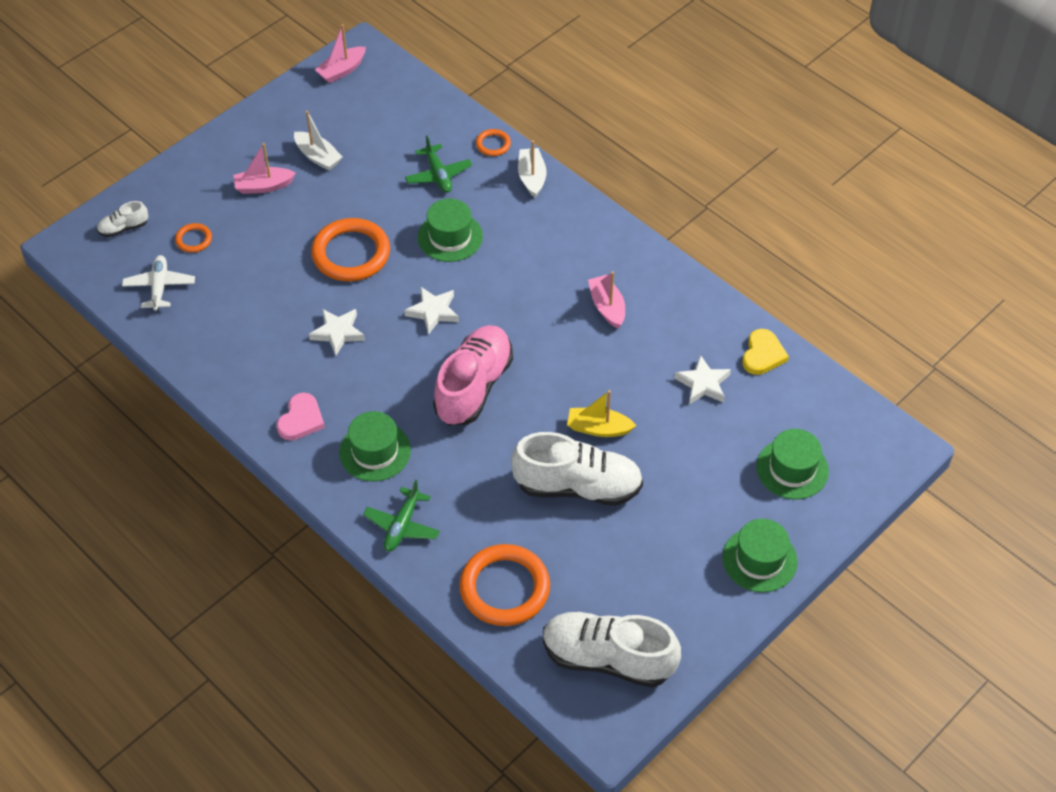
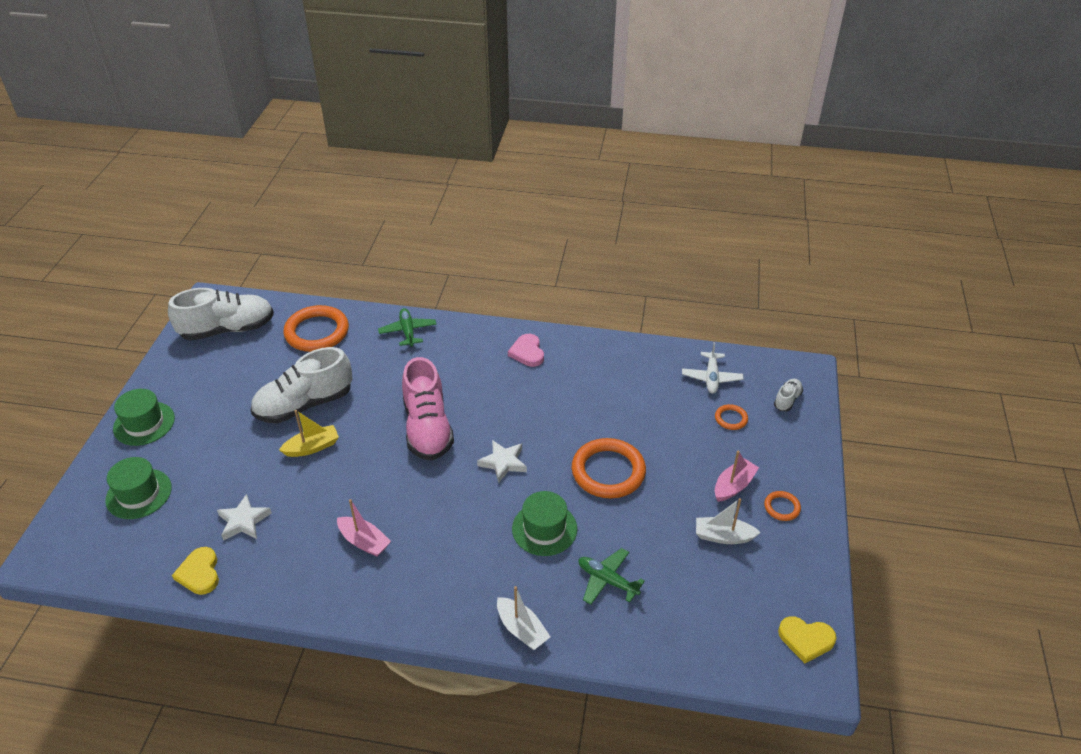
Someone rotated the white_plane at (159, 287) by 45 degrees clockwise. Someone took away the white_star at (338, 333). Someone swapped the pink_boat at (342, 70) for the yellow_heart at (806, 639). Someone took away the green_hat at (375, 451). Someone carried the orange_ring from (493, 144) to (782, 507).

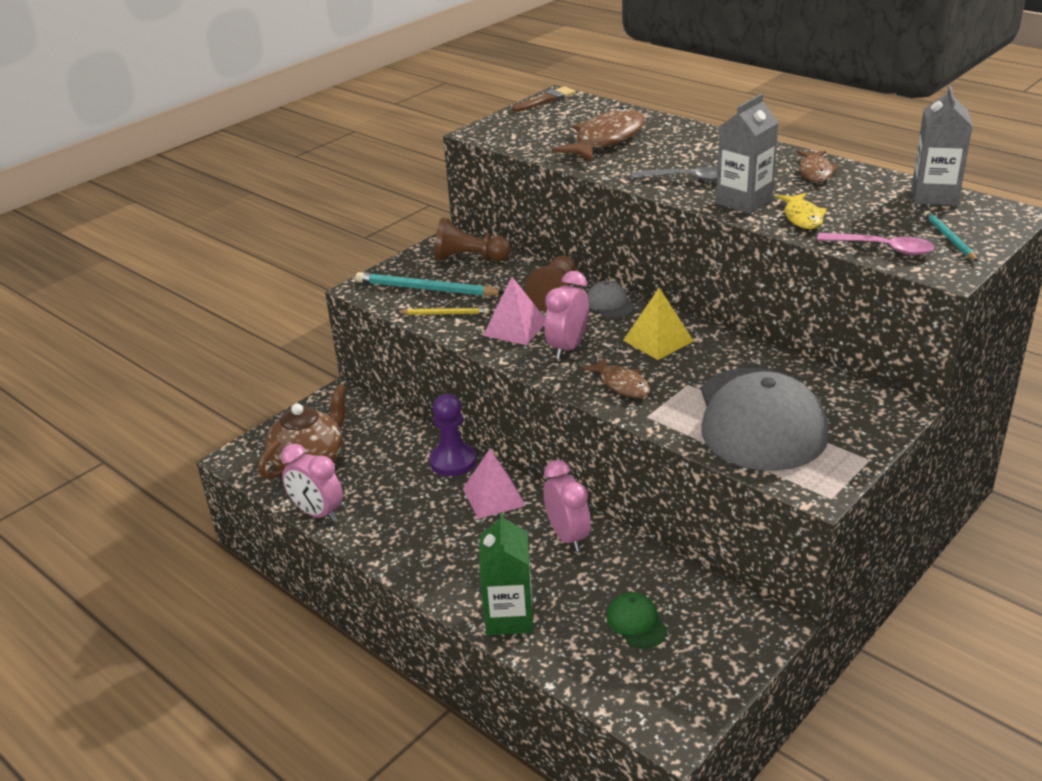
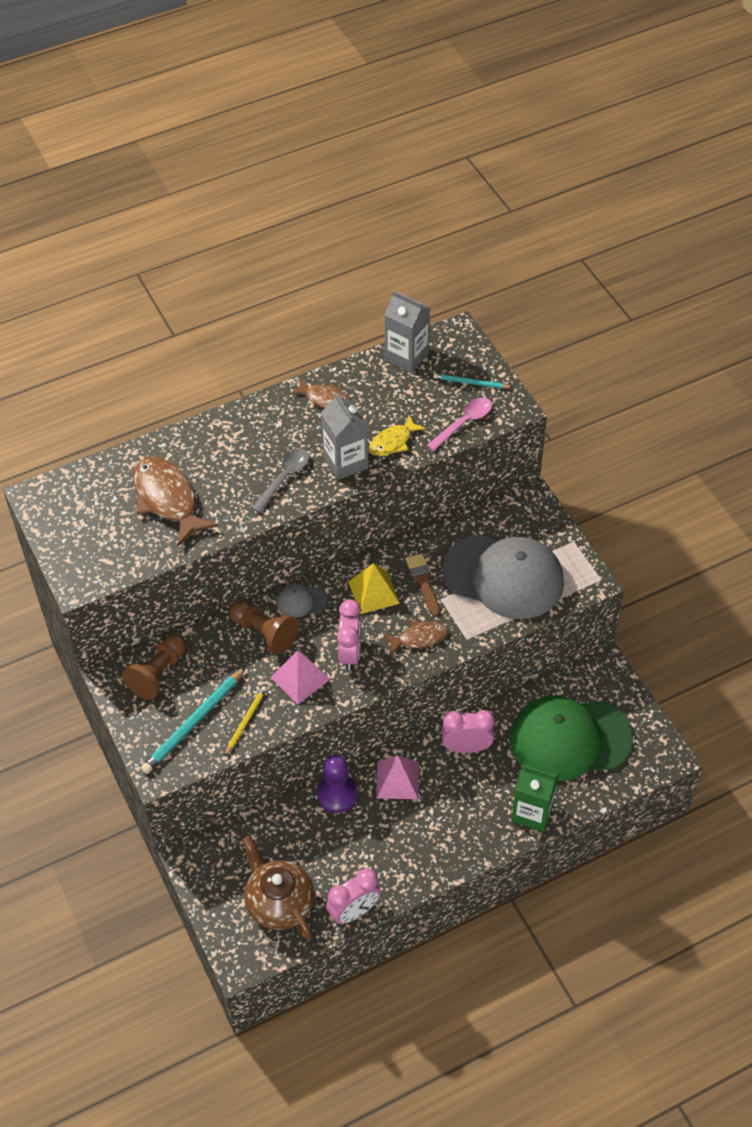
Someone carried the brown_brush from (546, 100) to (423, 582). Someone rotated the pink_clock at (568, 347) by 135 degrees counterclockwise. Someone scaled the green_cap at (636, 623) by 2.46. Someone rotated the yellow_fish at (802, 217) by 120 degrees clockwise.

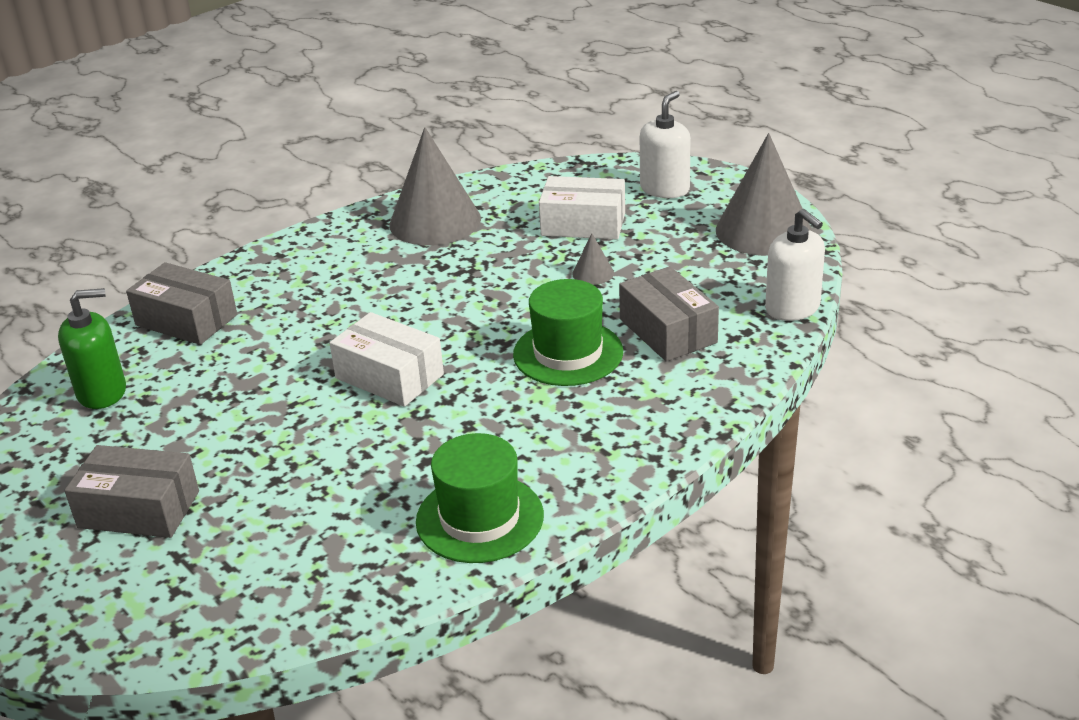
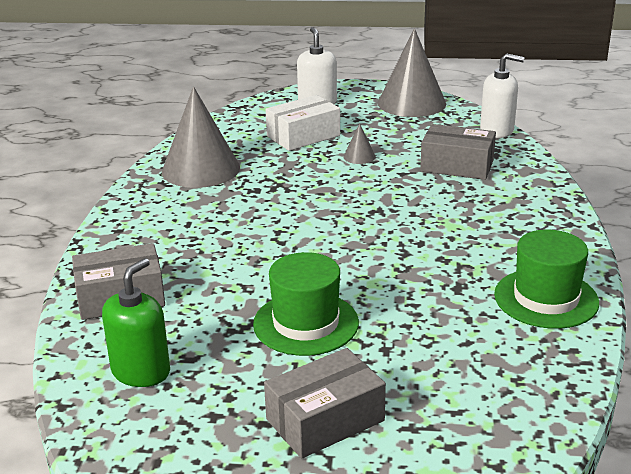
Someone took away the white_box at (389, 376). Someone carried the green_hat from (568, 353) to (306, 323).

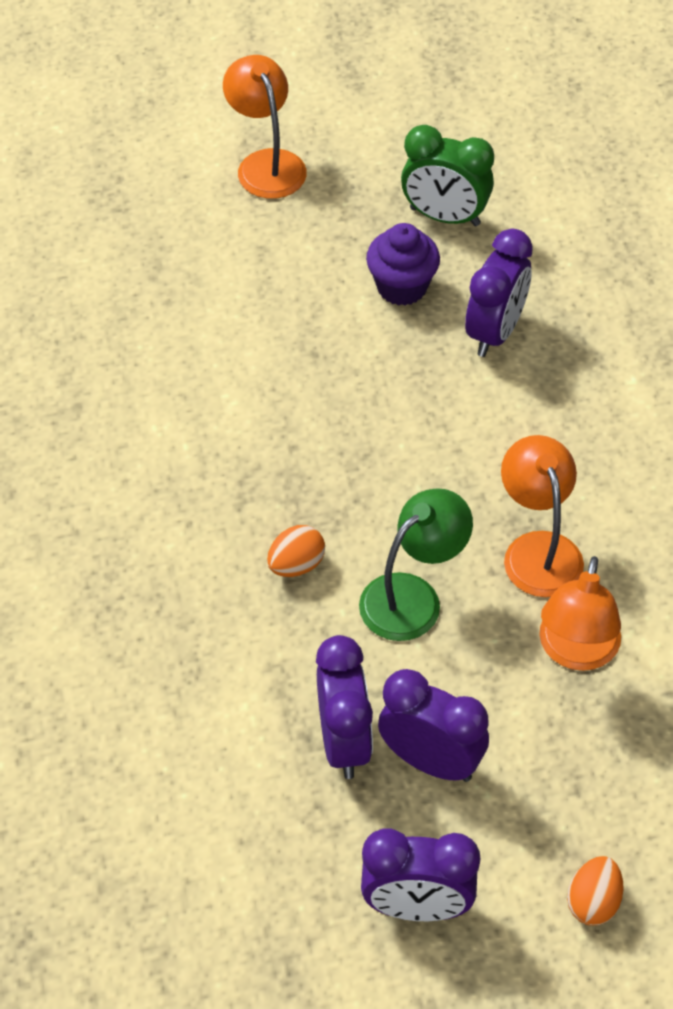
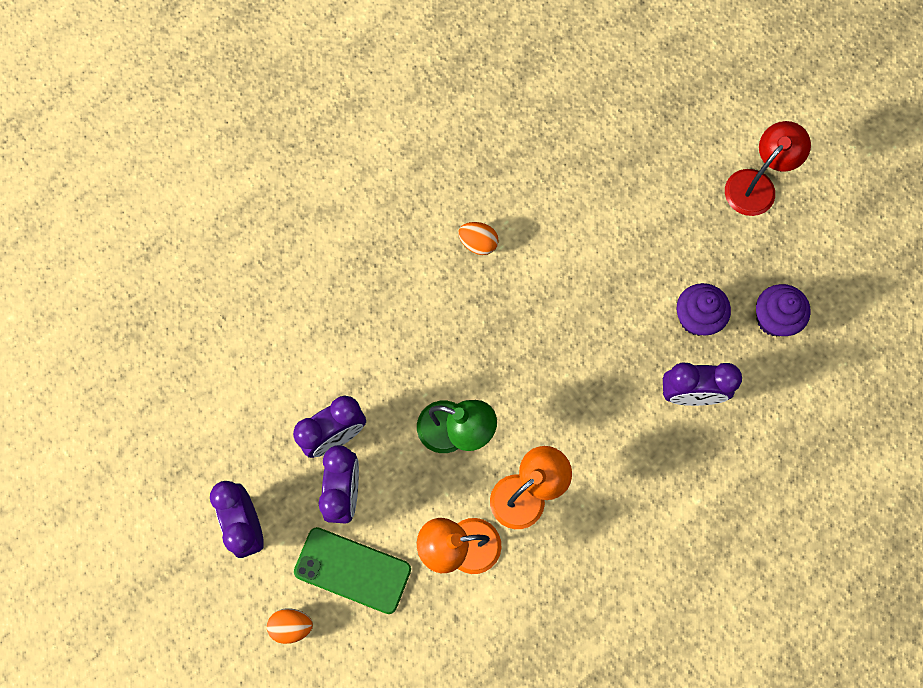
Someone repainted the orange_lamp at (266, 163), which became the red_lamp at (756, 184). Someone carried the orange_egg from (296, 565) to (478, 243). Someone swapped the green_clock at (445, 217) for the purple_cupcake at (774, 319). Someone put down the green_phone at (352, 570).

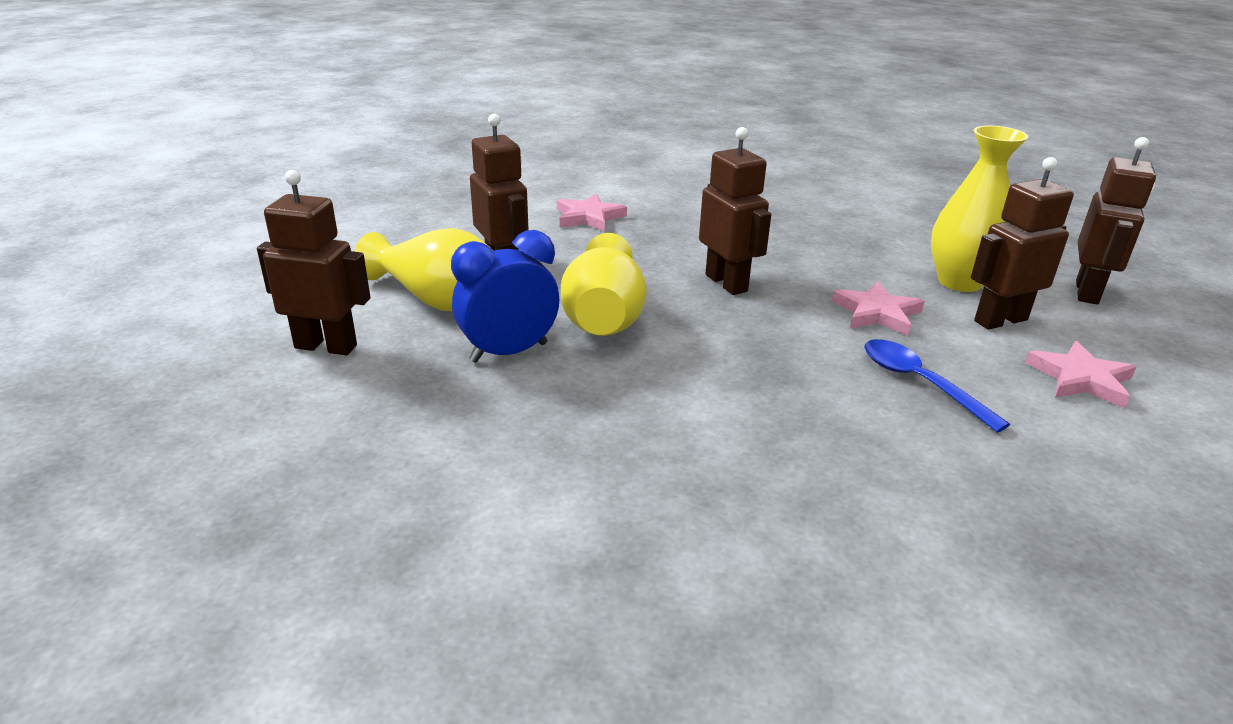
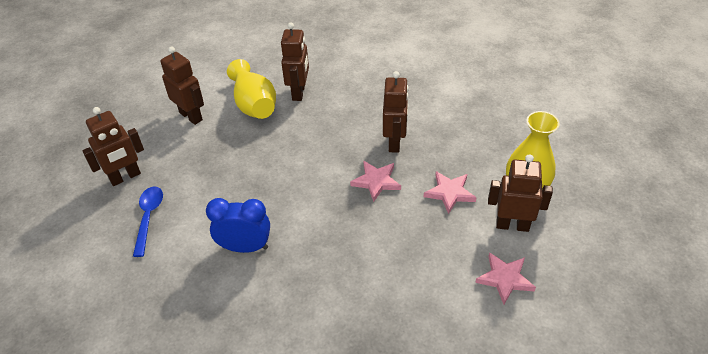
Someone carried the blue_clock from (509, 352) to (245, 247). Someone carried the pink_star from (589, 217) to (376, 181). Someone took away the yellow_vase at (603, 318). Someone carried the blue_spoon from (920, 383) to (148, 218). Someone carried the brown_robot from (1087, 292) to (125, 177).

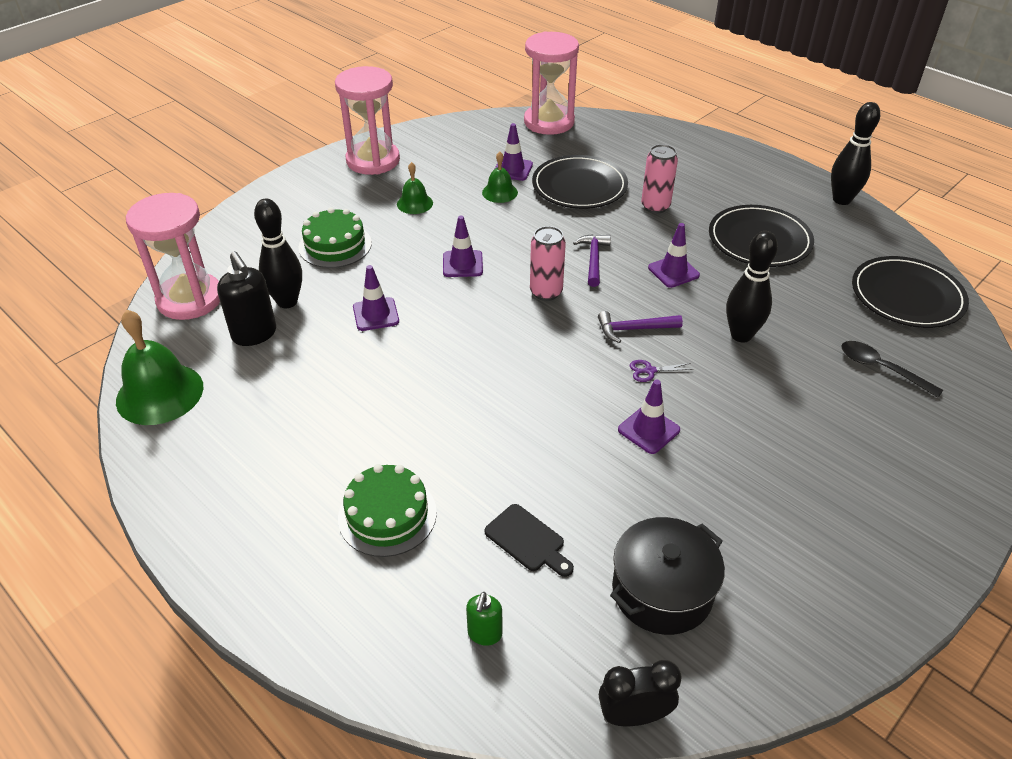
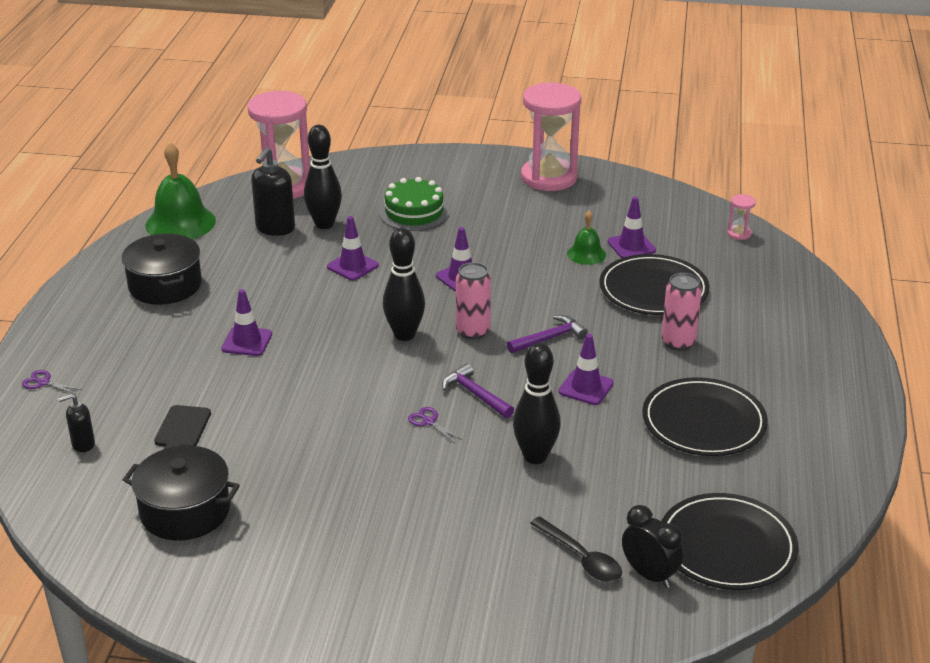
Someone took away the green_cake at (387, 515). Someone took away the green_bell at (415, 203). Someone repainted the green_soap_dispenser at (484, 634), which became the black_soap_dispenser at (83, 444). Someone scaled the pink_hourglass at (549, 122) by 0.40. Someone carried the black_clock from (634, 715) to (649, 575). Someone carried the purple_traffic_cone from (648, 430) to (247, 342). Someone carried the black_bowling_pin from (841, 200) to (404, 335). Someone rotated the black_spoon at (881, 368) by 135 degrees clockwise. Someone put down the purple_scissors at (44, 382). Someone put down the black_pot at (165, 285).

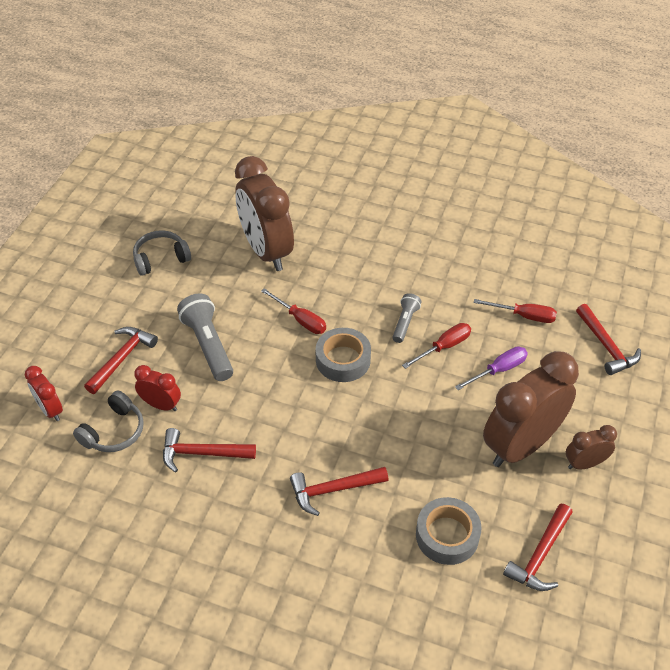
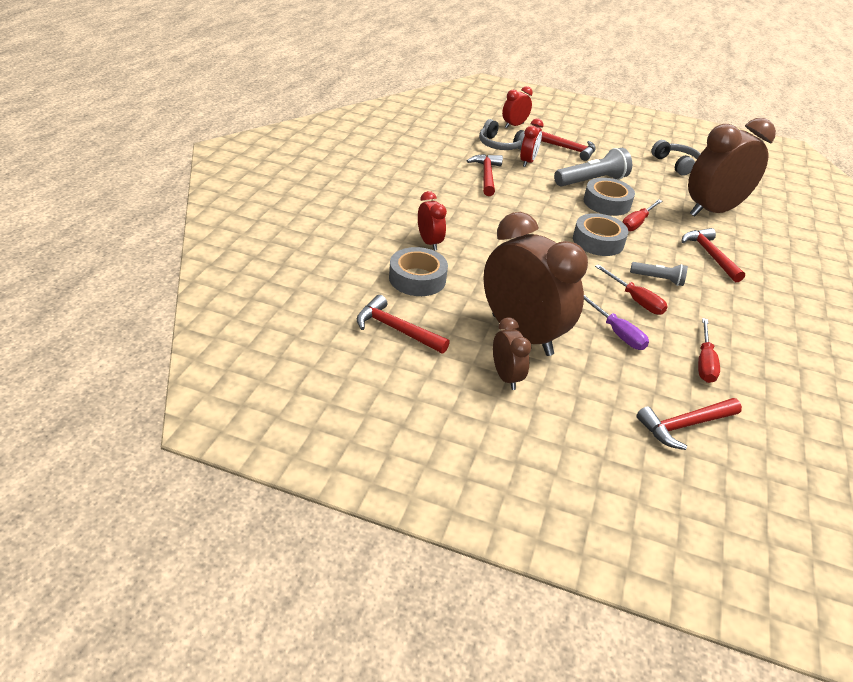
Someone carried the red_hammer from (333, 490) to (710, 255). Someone put down the red_clock at (429, 242). Someone put down the grey_tape at (607, 203).

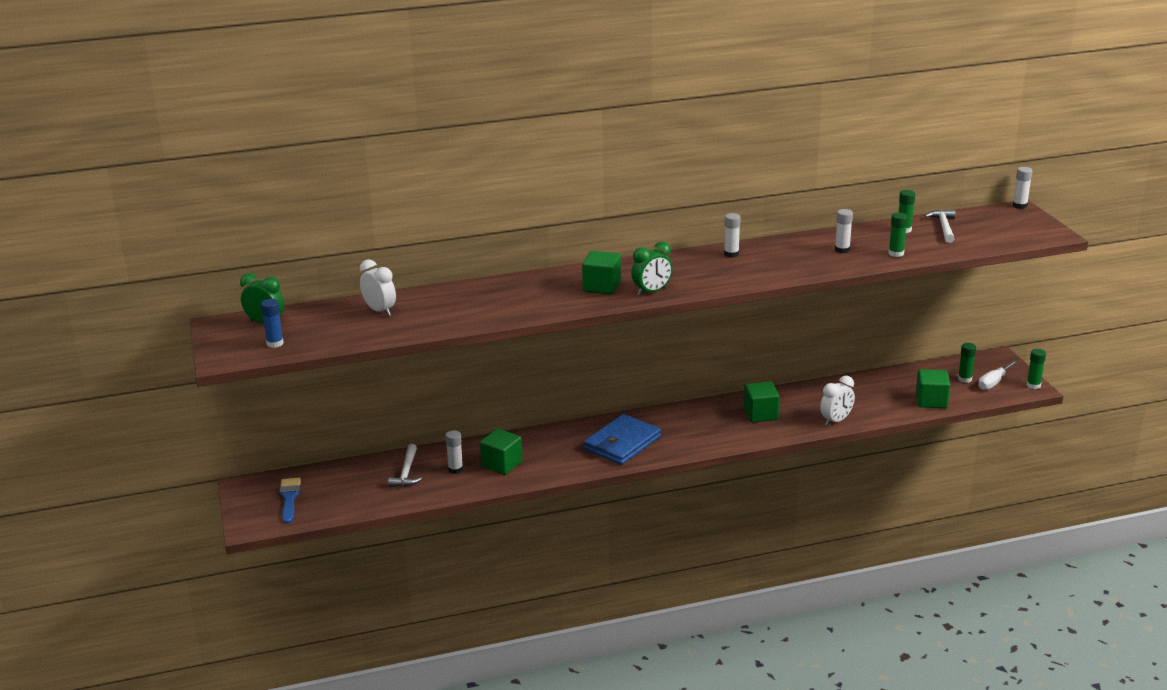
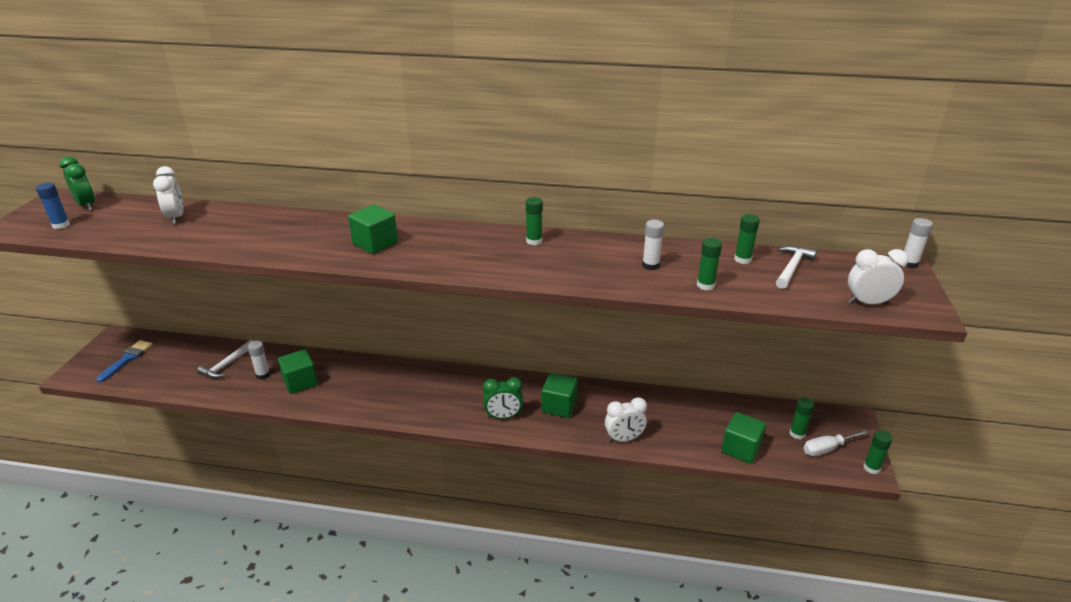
Someone took away the blue_wallet at (622, 443). Someone carried the green_clock from (652, 292) to (503, 416). Someone repainted the white_glue_stick at (731, 254), which became the green_glue_stick at (534, 241). Someone put down the white_clock at (868, 303).

